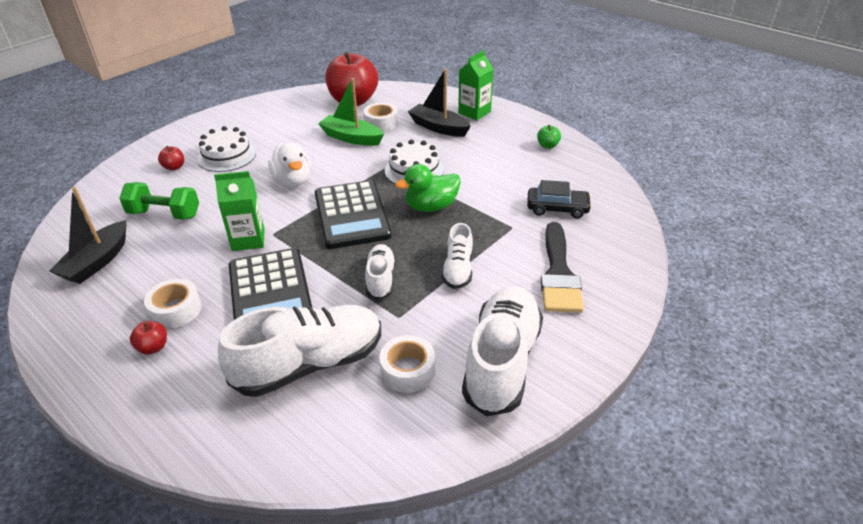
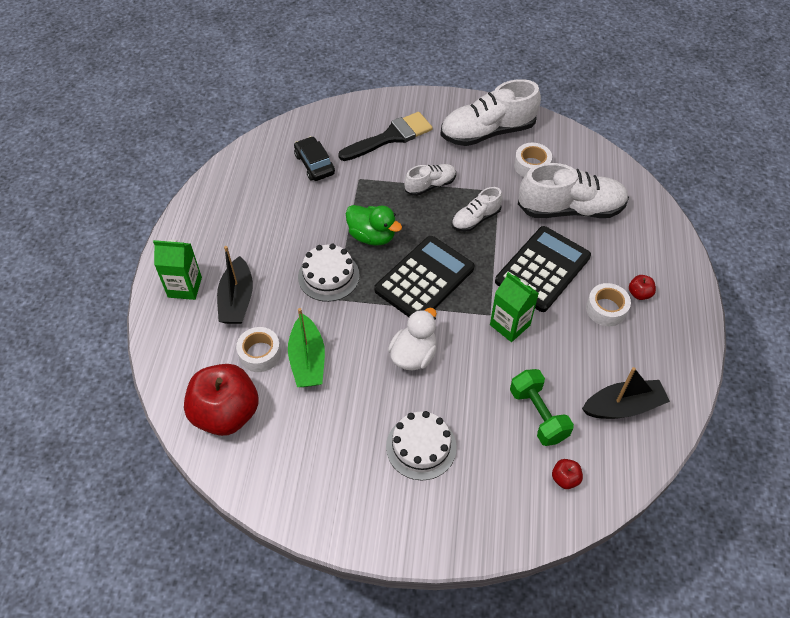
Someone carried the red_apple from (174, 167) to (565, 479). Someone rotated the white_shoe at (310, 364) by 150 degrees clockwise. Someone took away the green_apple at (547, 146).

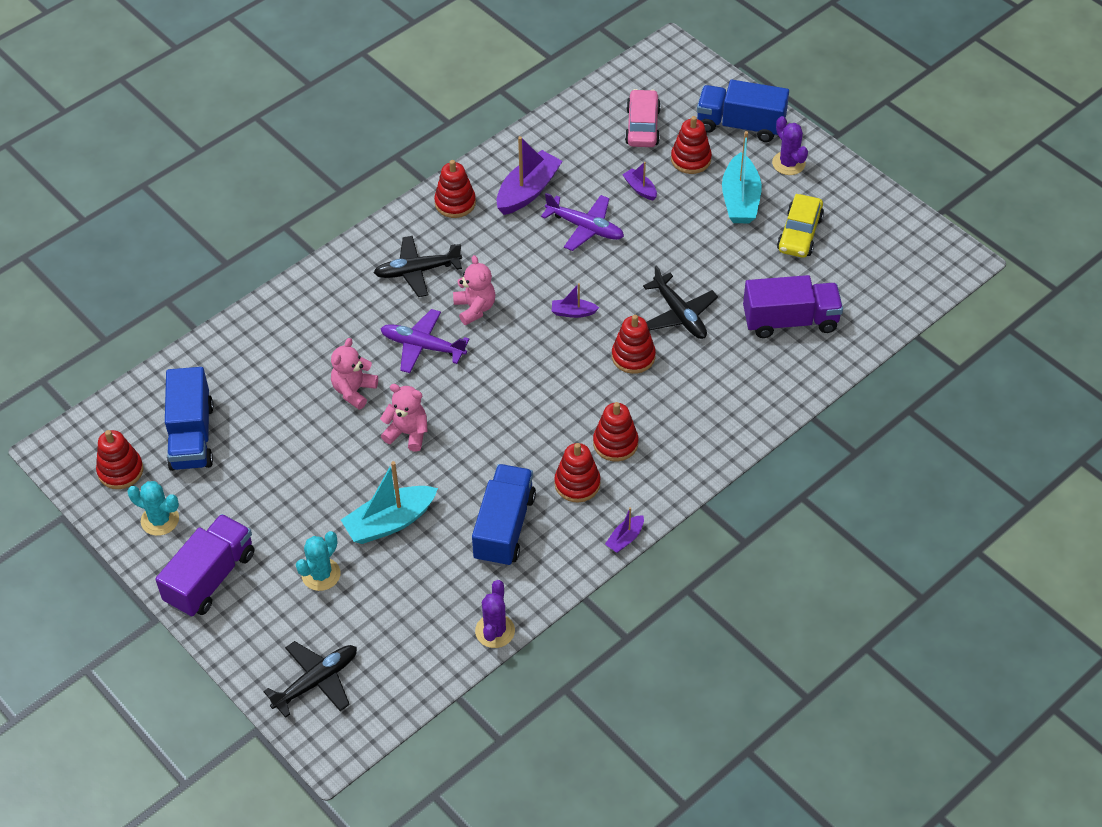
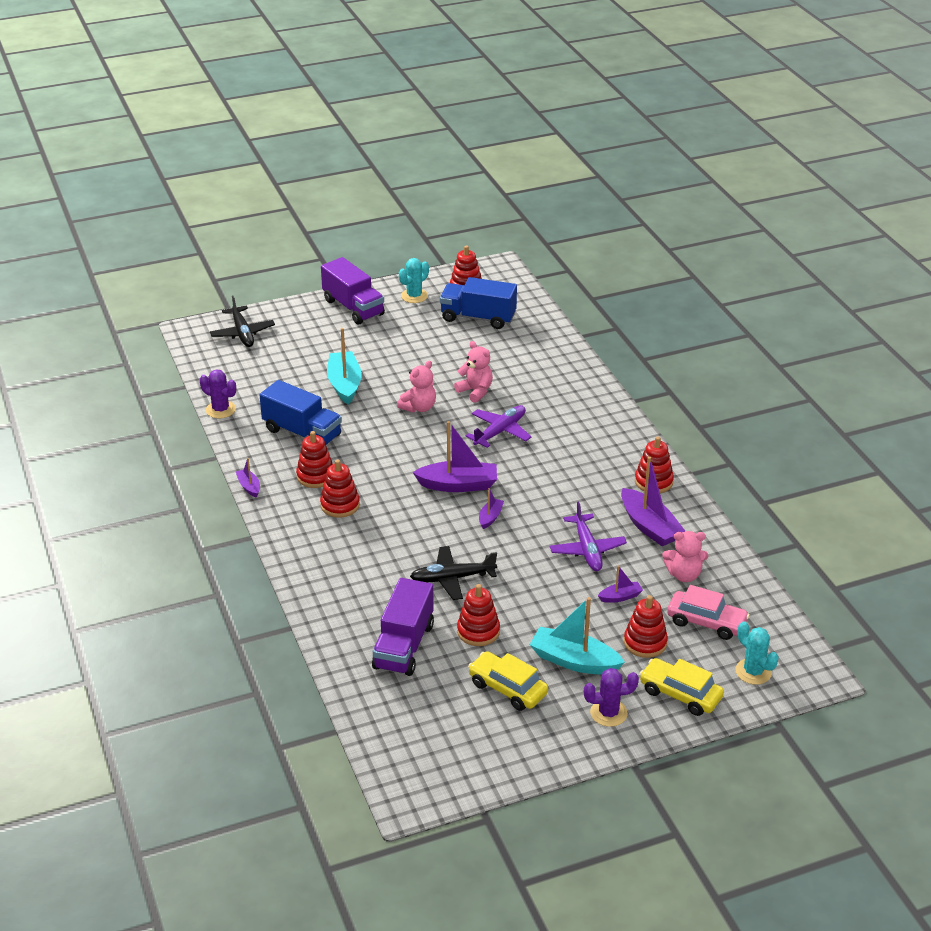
Someone carried the turquoise_cactus from (321, 574) to (753, 672). Someone took away the black_plane at (417, 271). Someone carried the pink_teddy_bear from (475, 308) to (684, 575). Someone rotated the purple_plane at (585, 227) by 60 degrees counterclockwise. Someone carried the red_stacking_toy from (633, 356) to (478, 631). Someone swapped the blue_truck at (740, 125) for the yellow_car at (680, 694). Someone put down the purple_boat at (458, 485).

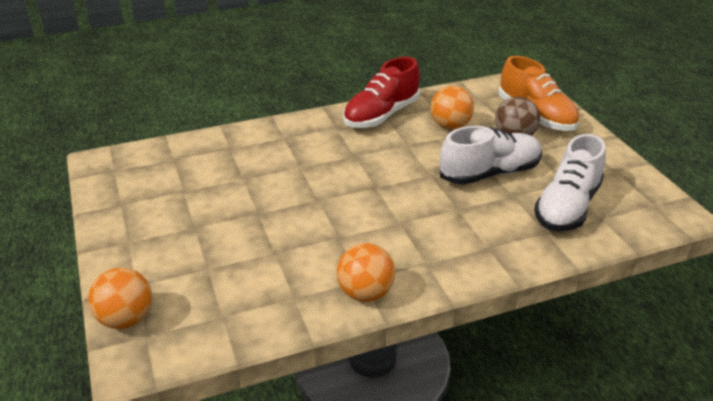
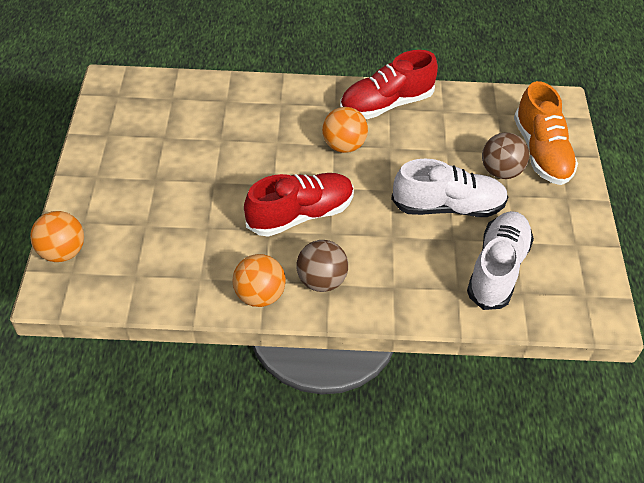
Someone carried the orange_ball from (450, 126) to (343, 145). Someone rotated the white_shoe at (567, 207) by 150 degrees clockwise. Someone put down the red_shoe at (300, 214). Someone put down the brown_ball at (321, 280).

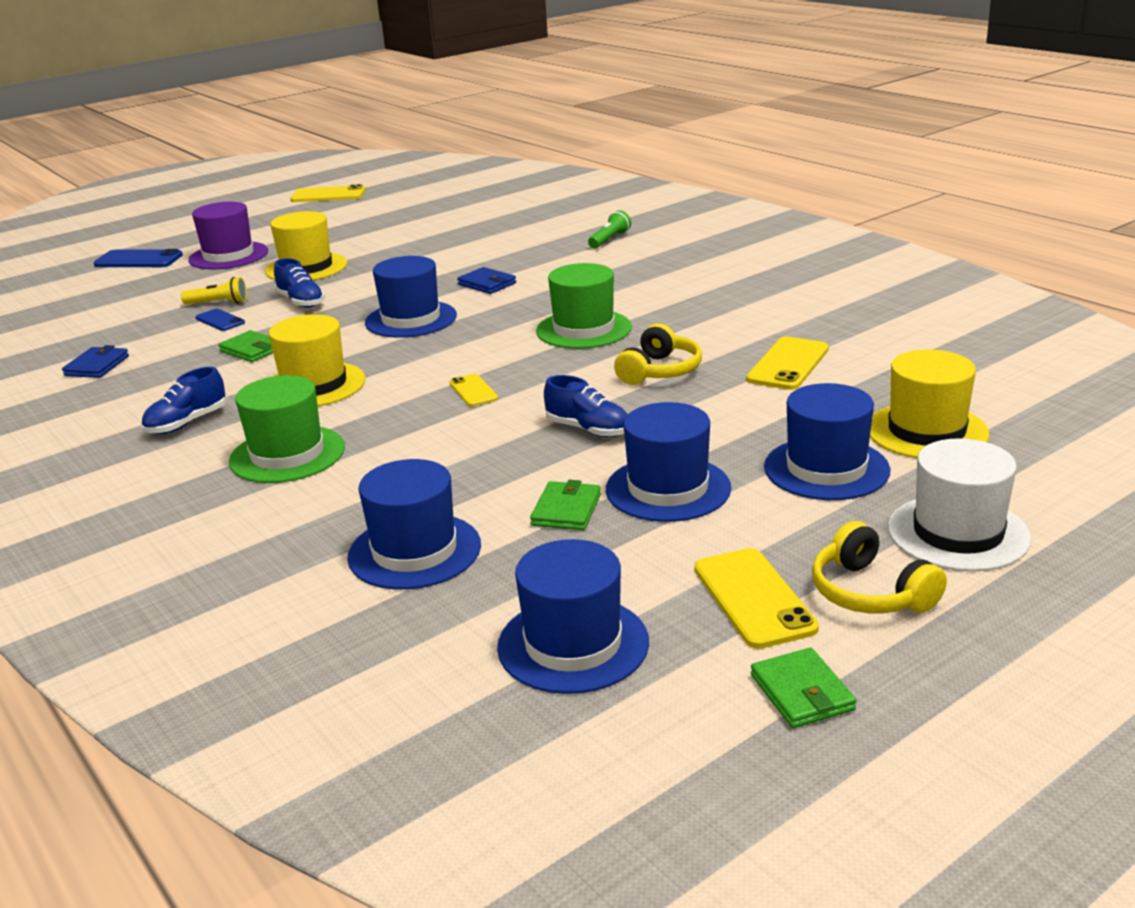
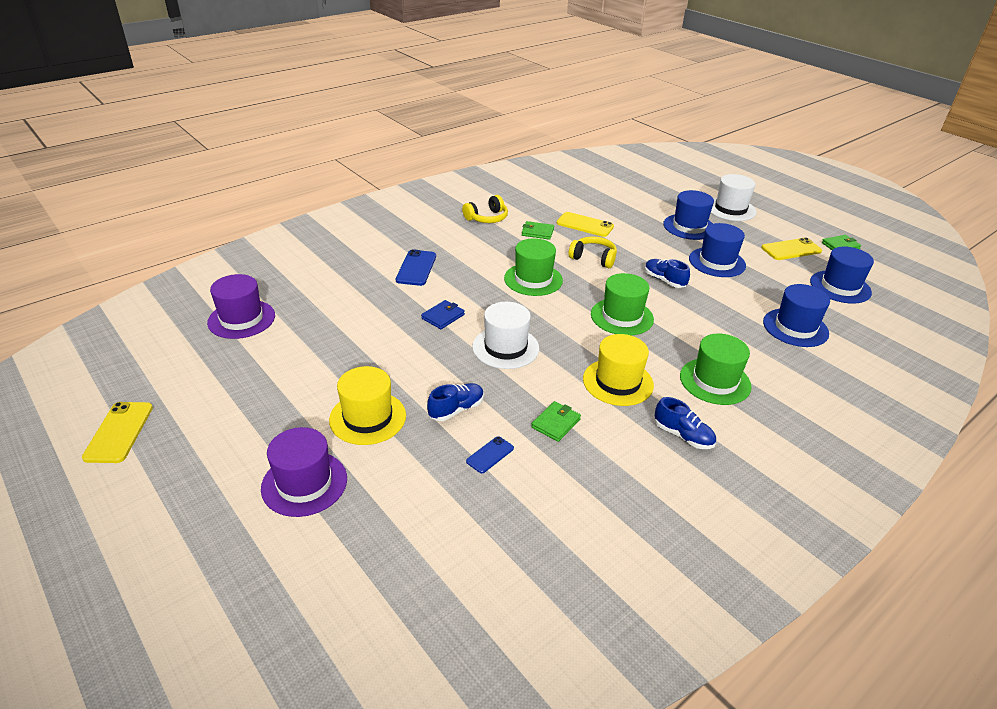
Someone took away the blue_wallet at (97, 366). Someone carried the blue_phone from (138, 260) to (416, 268). Someone took away the yellow_flashlight at (218, 303). Someone repainted the blue_hat at (411, 319), which became the white_hat at (505, 347). Someone swapped the yellow_phone at (473, 391) for the green_hat at (622, 317). Someone carried the green_wallet from (566, 510) to (537, 232). Someone rotated the blue_shoe at (588, 430) by 75 degrees counterclockwise. Someone took away the green_flashlight at (609, 240). Someone carried the yellow_headphones from (870, 592) to (487, 218). Someone took away the yellow_hat at (926, 431). Someone put down the purple_hat at (241, 319).

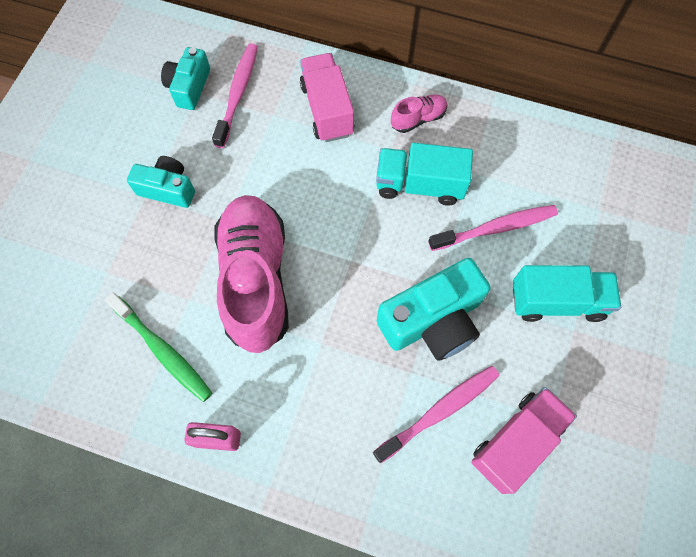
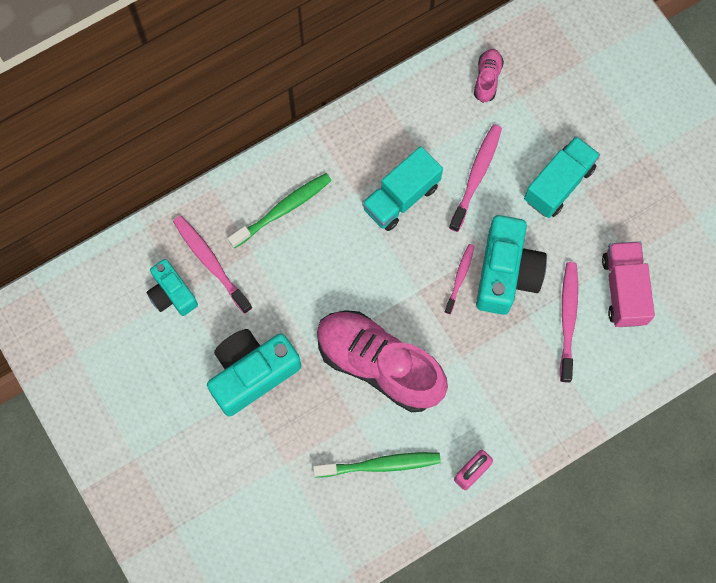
Someone scaled the turquoise_camera at (168, 189) by 1.66. Someone swapped the pink_truck at (327, 110) for the green_toothbrush at (283, 209). Someone carried the pink_shoe from (418, 119) to (487, 79). Someone put down the pink_toothbrush at (460, 277).

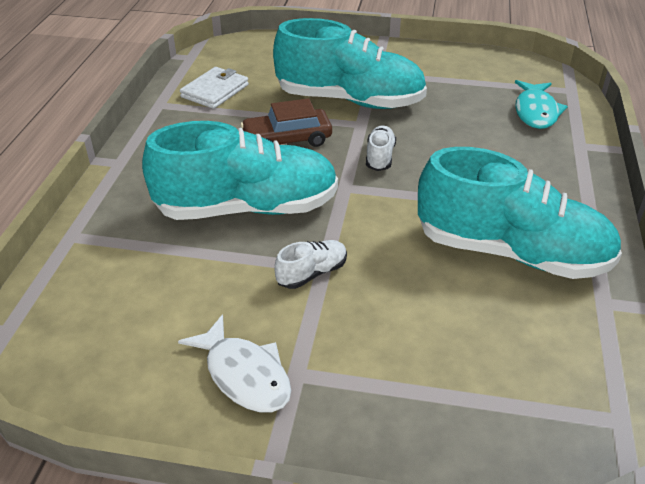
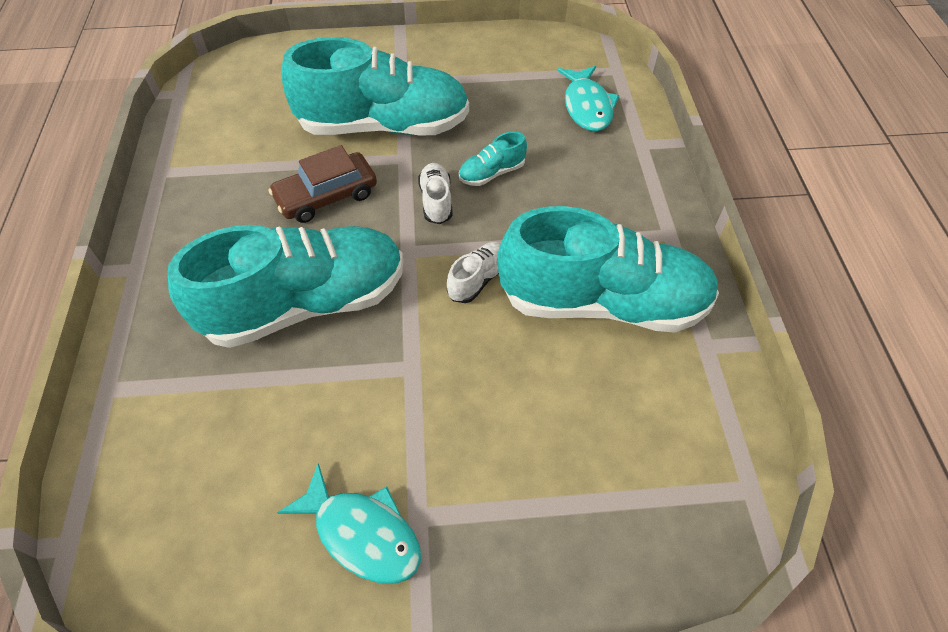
Someone repainted the white_fish at (244, 375), which became the turquoise_fish at (362, 533). Someone took away the white_wallet at (215, 91). Someone carried the white_shoe from (312, 273) to (478, 279). Someone put down the turquoise_shoe at (492, 173).

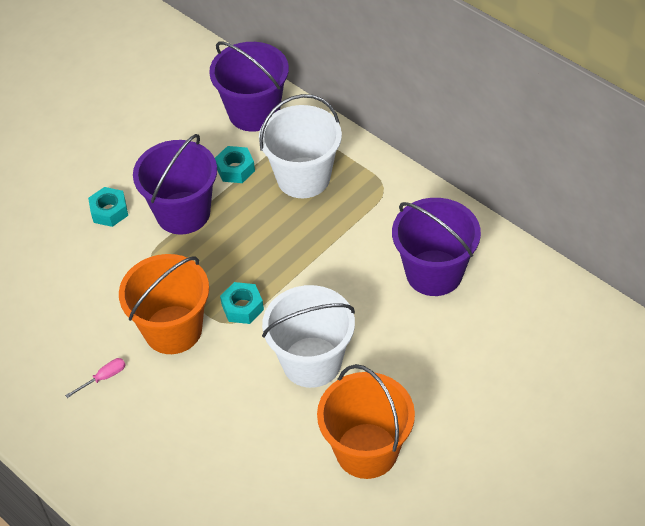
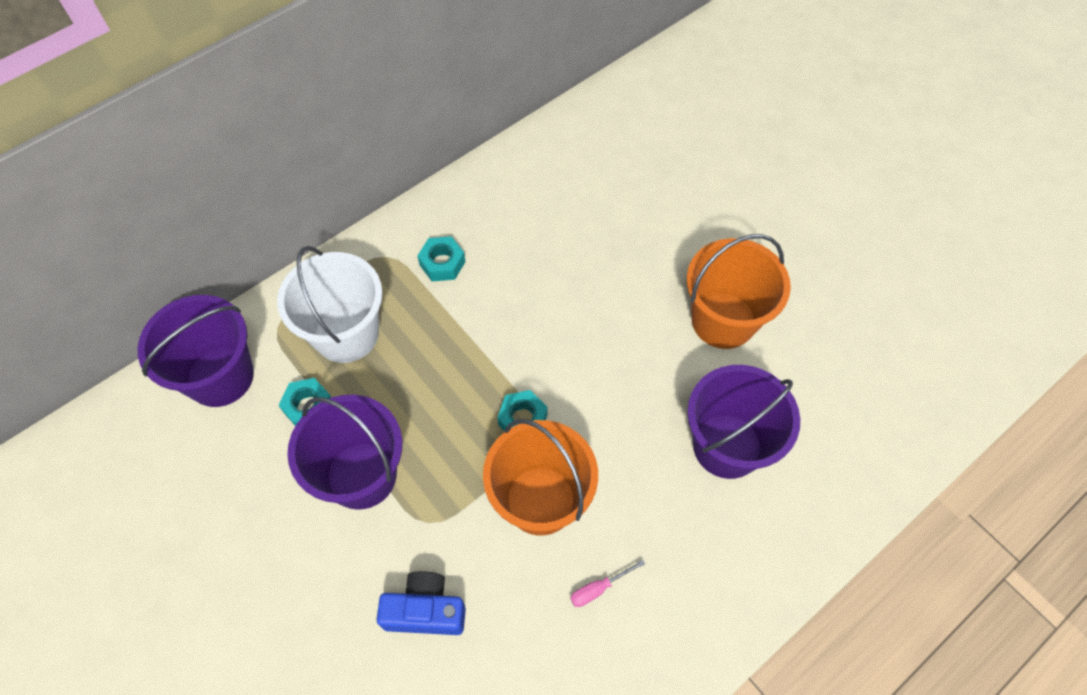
Someone rotated the pink_screwdriver at (103, 378) by 90 degrees counterclockwise. Someone carried the turquoise_nut from (109, 211) to (442, 263). Someone took away the white_bucket at (311, 362). Someone carried the purple_bucket from (434, 273) to (727, 446). Someone put down the blue_camera at (425, 610).

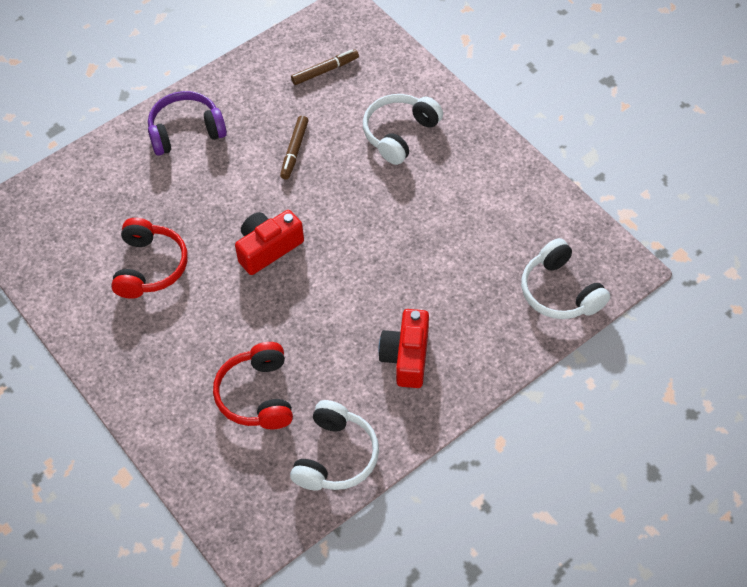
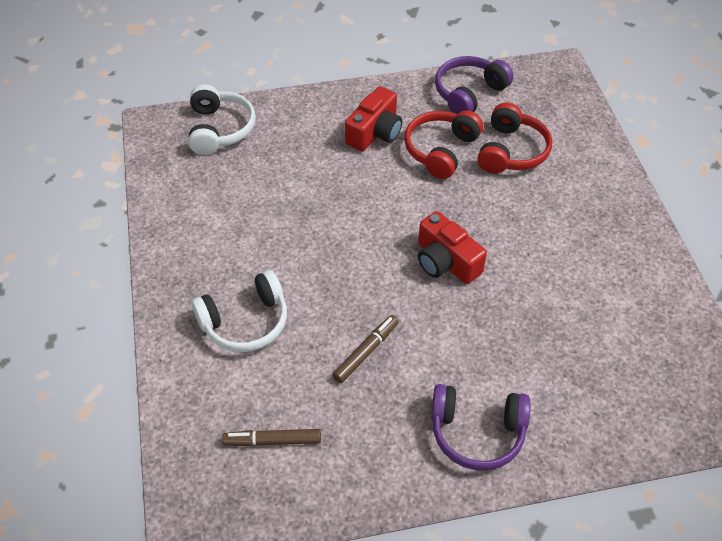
Someone carried the red_headphones from (150, 267) to (440, 150). Someone rotated the red_camera at (268, 248) by 60 degrees clockwise. Someone repainted the white_headphones at (336, 456), which became the purple_headphones at (469, 93).

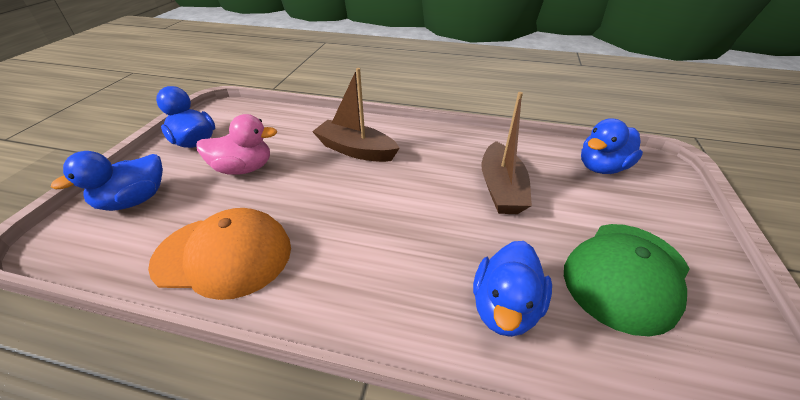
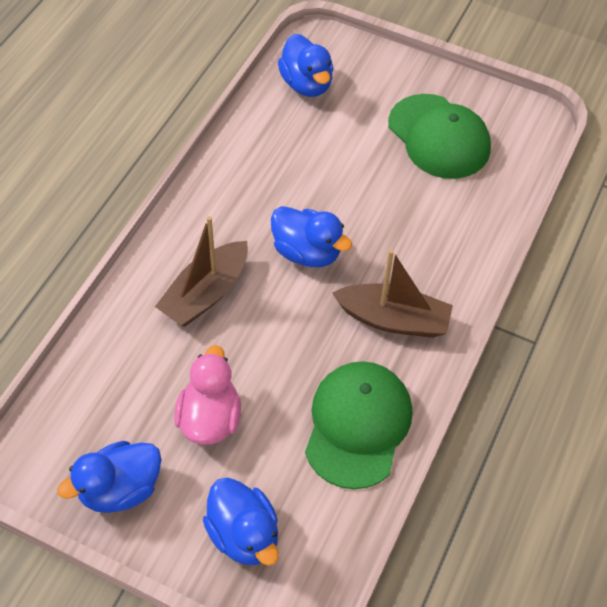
Someone repainted the orange_cap at (224, 255), which became the green_cap at (357, 425). Someone carried the blue_duck from (505, 307) to (307, 252). Someone carried the brown_boat from (501, 188) to (393, 319).

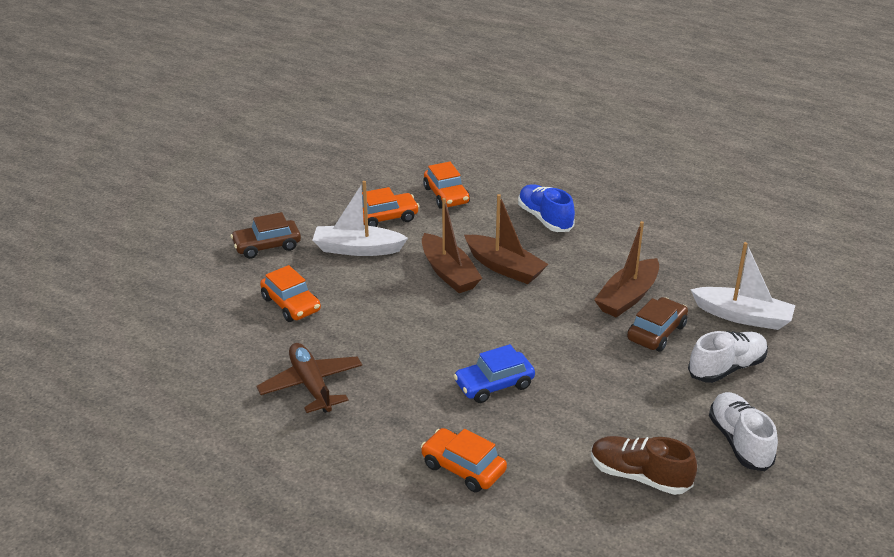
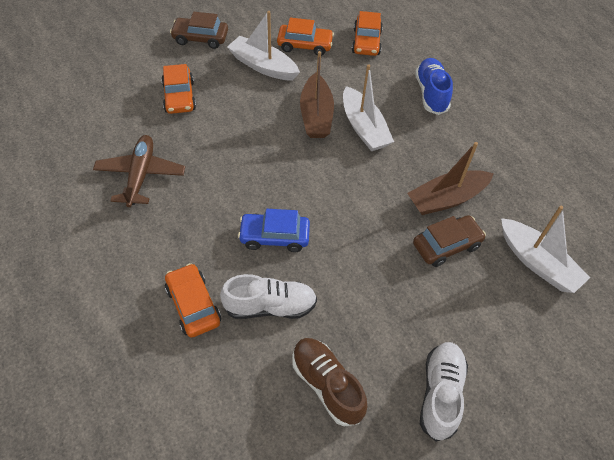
Someone repainted the brown_boat at (504, 267), which became the white_boat at (364, 128). Someone carried the white_shoe from (727, 368) to (270, 306).

